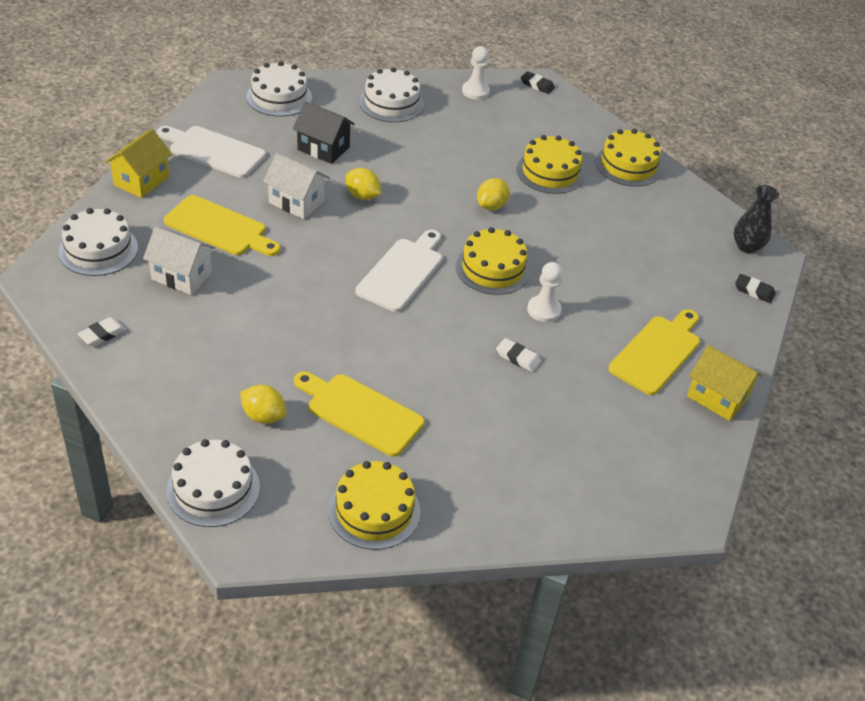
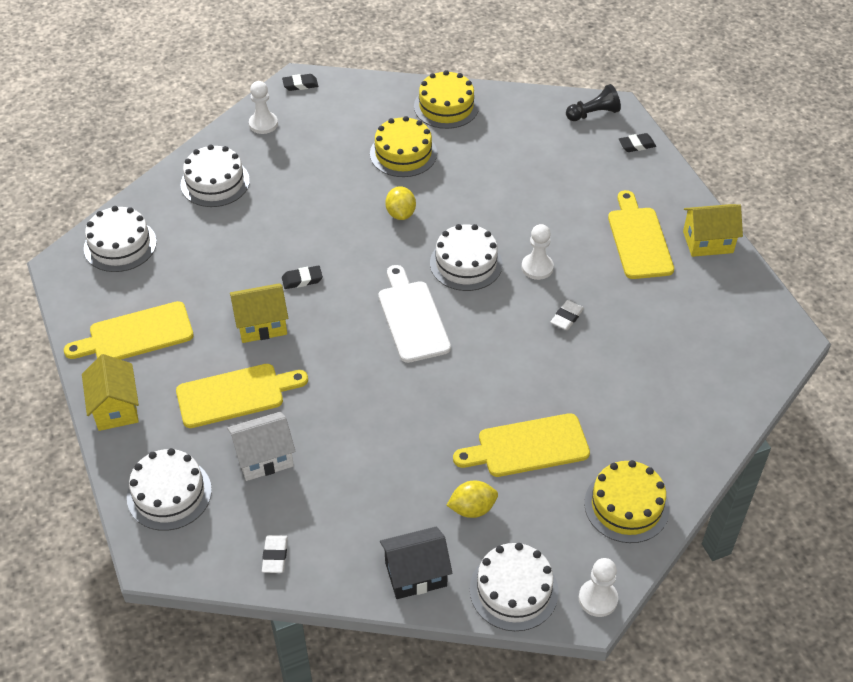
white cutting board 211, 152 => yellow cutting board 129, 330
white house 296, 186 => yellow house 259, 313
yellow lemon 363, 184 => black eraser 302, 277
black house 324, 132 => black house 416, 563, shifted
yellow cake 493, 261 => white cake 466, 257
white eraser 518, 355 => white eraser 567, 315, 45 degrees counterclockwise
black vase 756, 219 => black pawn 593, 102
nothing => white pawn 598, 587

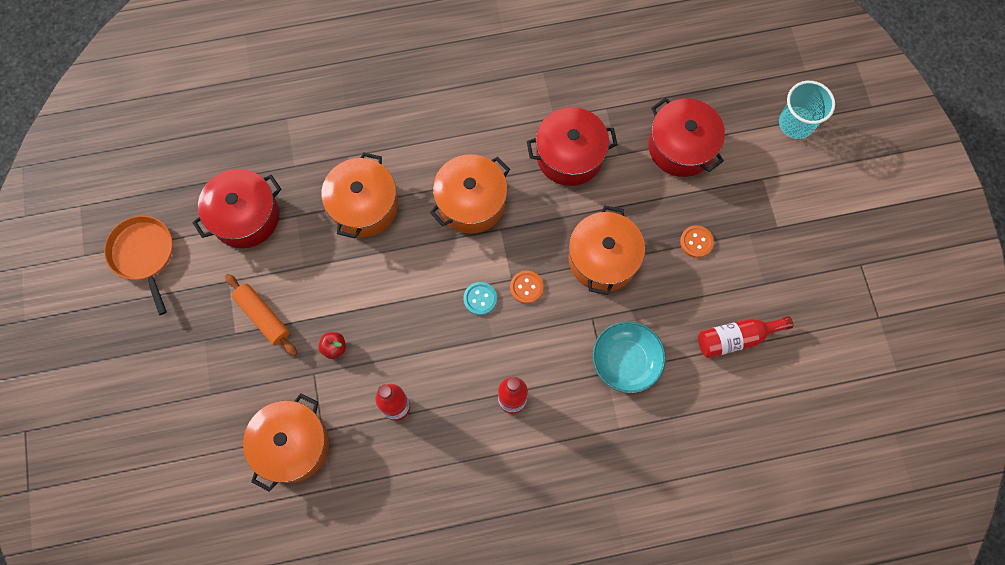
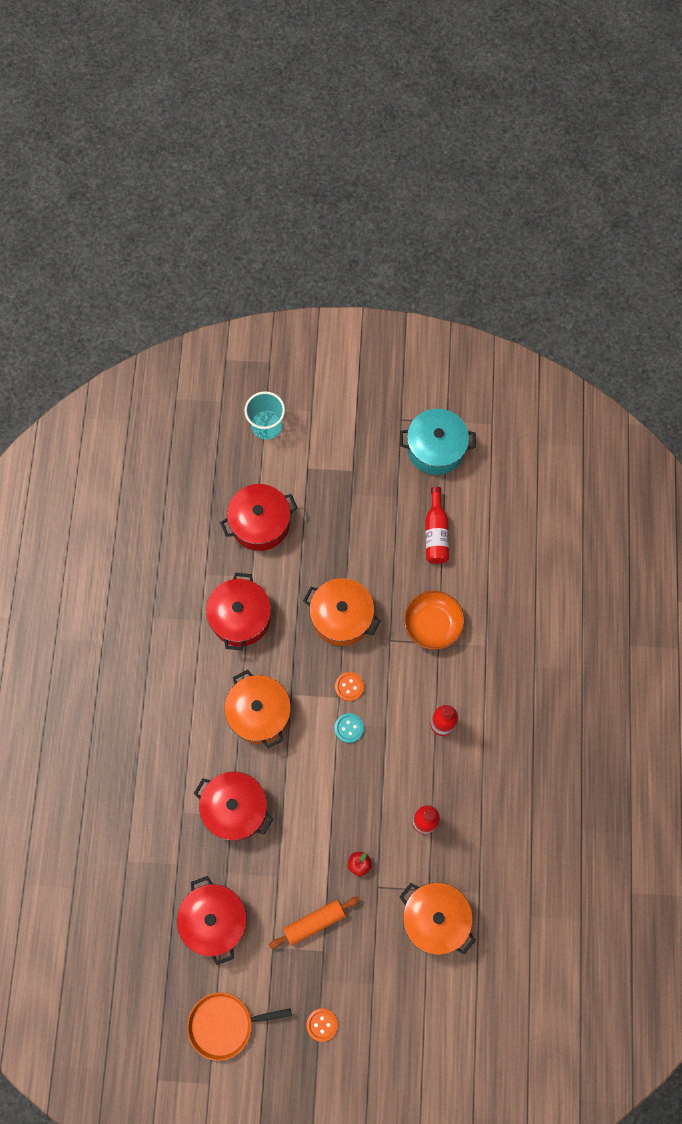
orange pot 359, 195 => red pot 233, 806
orange button 697, 241 => orange button 322, 1025, shifted
nothing => turquoise pot 438, 442
turquoise bowl 629, 357 => orange bowl 434, 620

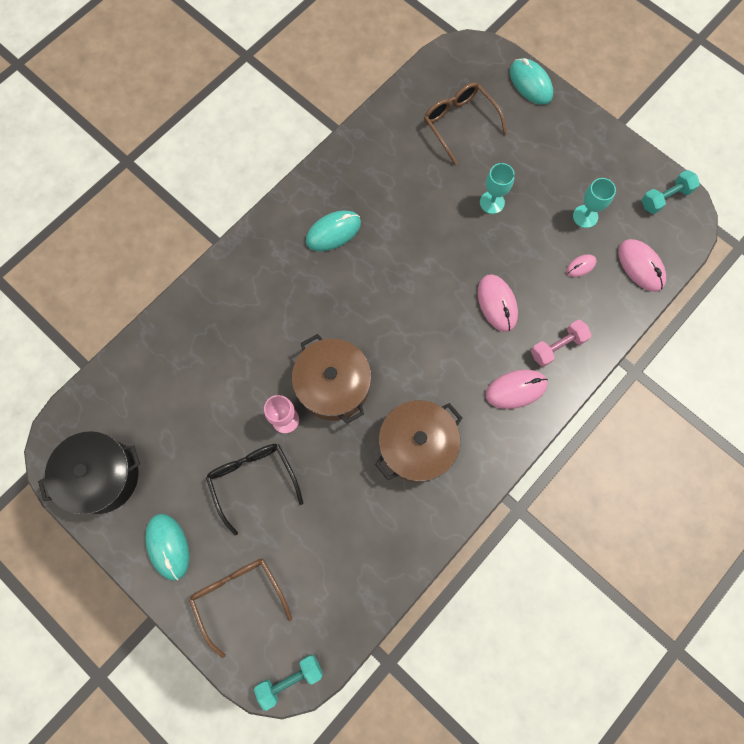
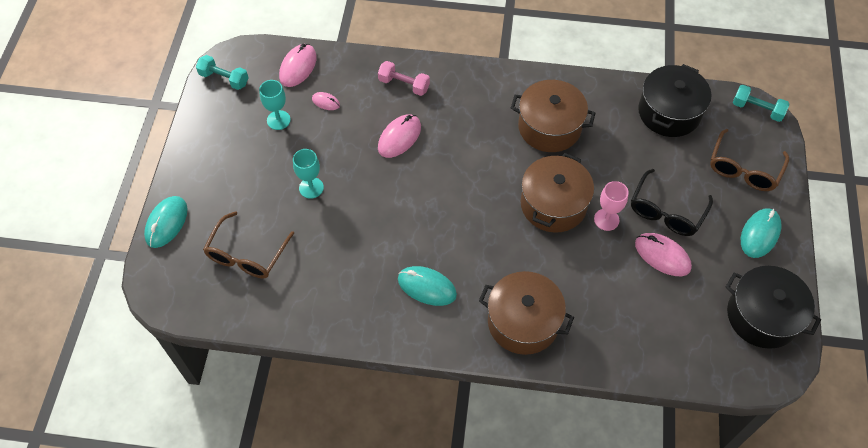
nothing => brown pot 526, 313
pink mouse 516, 389 => pink mouse 663, 254, shifted
nothing => black pot 674, 100

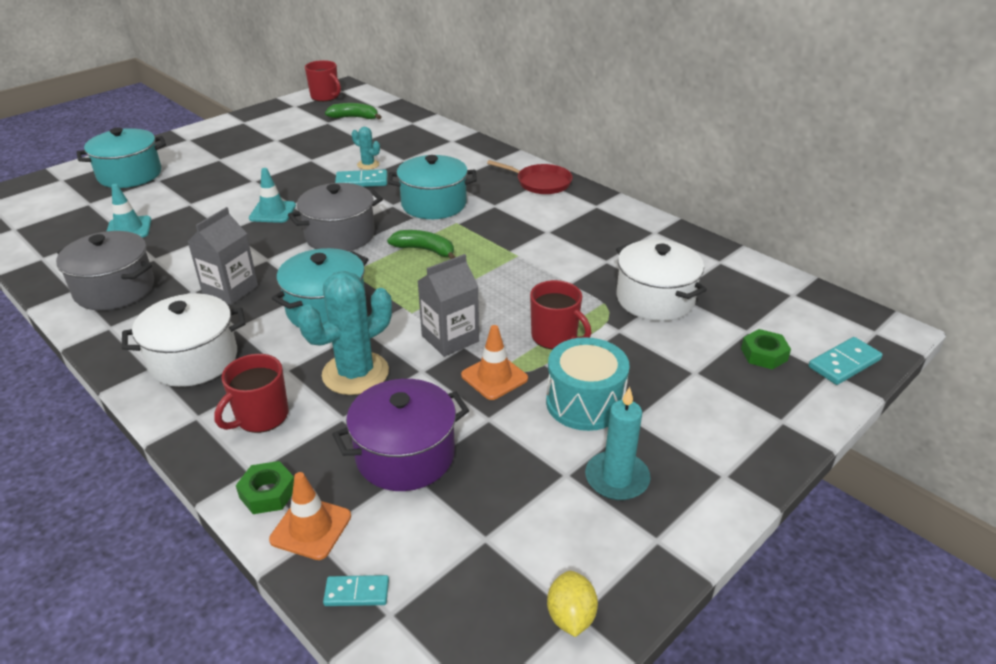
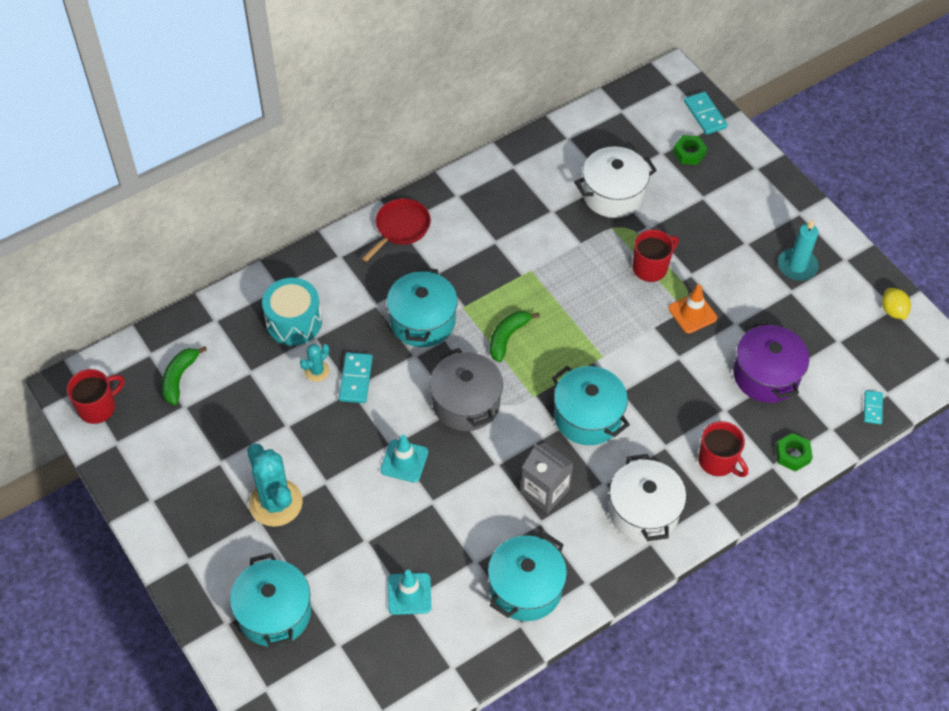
turquoise cactus 344, 333 => turquoise cactus 275, 485, shifted
turquoise drum 588, 384 => turquoise drum 292, 312, shifted
grey pot 105, 270 => turquoise pot 527, 577
yellow lemon 572, 604 => yellow lemon 896, 303, 60 degrees clockwise
orange traffic cone 310, 516 => nothing
grey carton 448, 305 => nothing

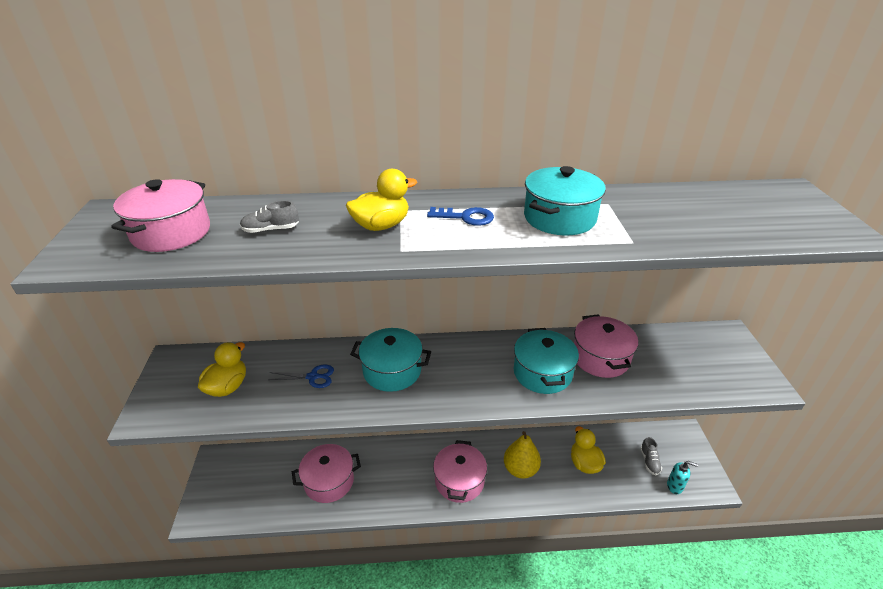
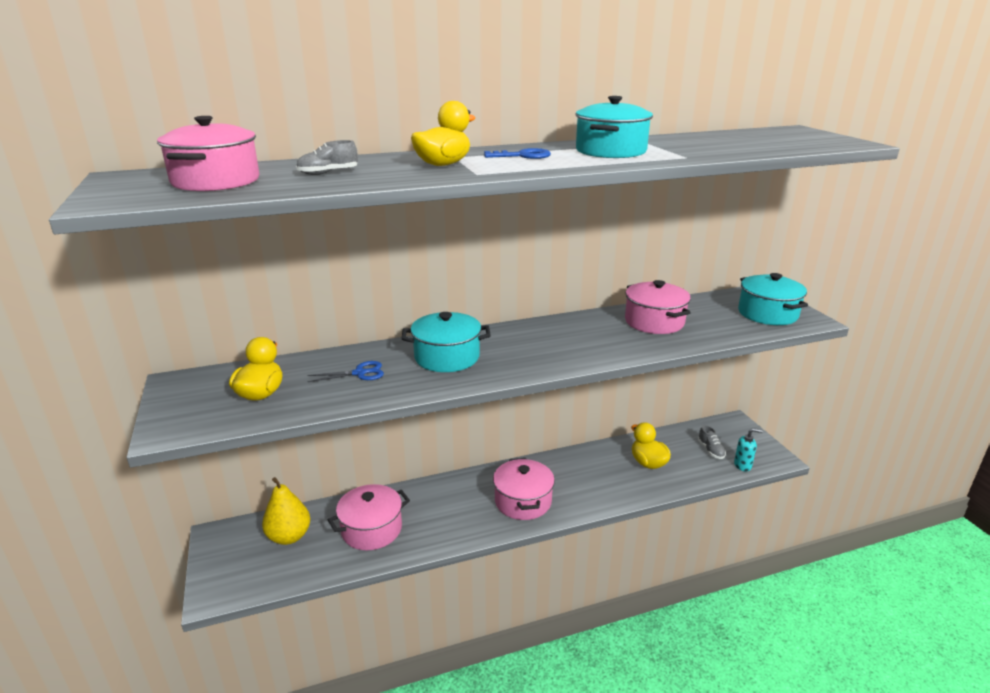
yellow pear 522, 455 => yellow pear 286, 511, shifted
turquoise pot 546, 361 => turquoise pot 773, 299, shifted

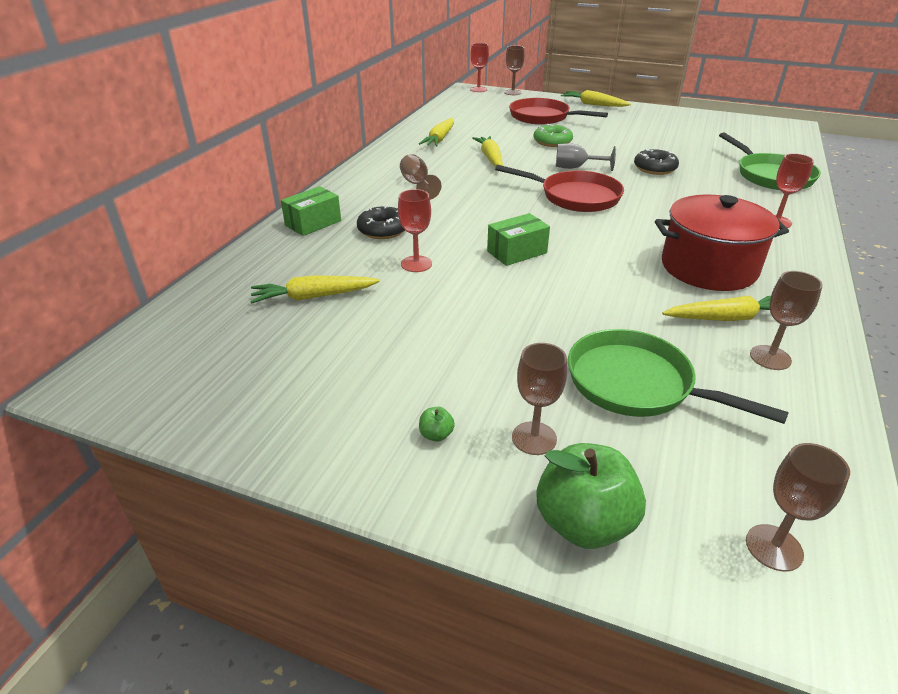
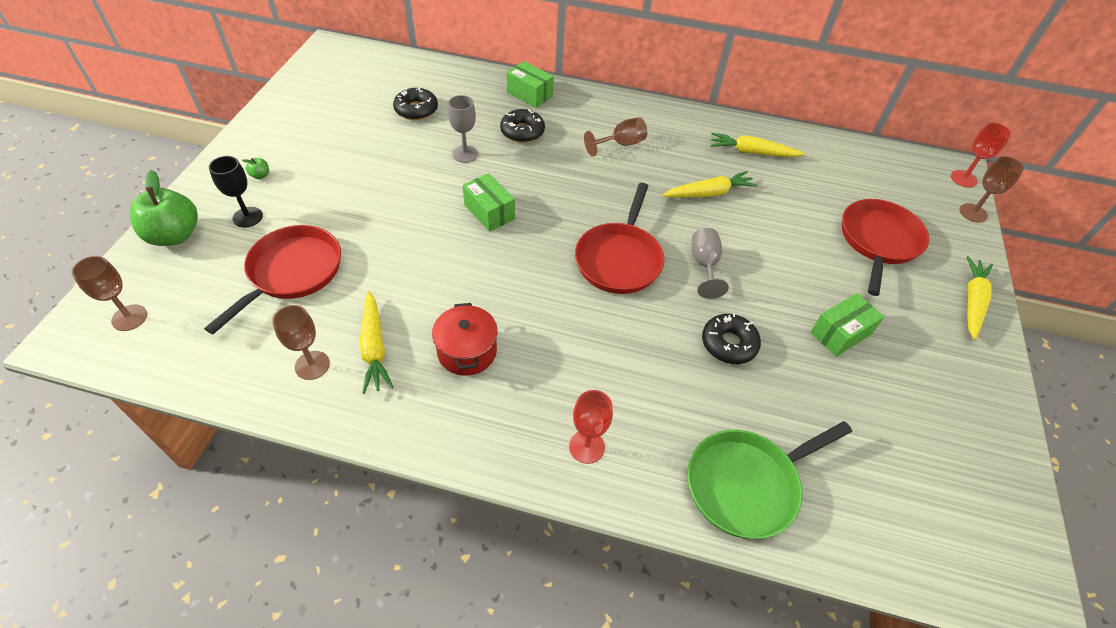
green pan 678, 376 => red pan 272, 279
brown goblet 539, 399 => black goblet 236, 192
yellow carrot 315, 289 => black donut 415, 103
red pot 722, 242 => red pot 465, 339, x0.61
red goblet 415, 230 => grey goblet 463, 129
nothing => green box 847, 325
green donut 553, 135 => nothing

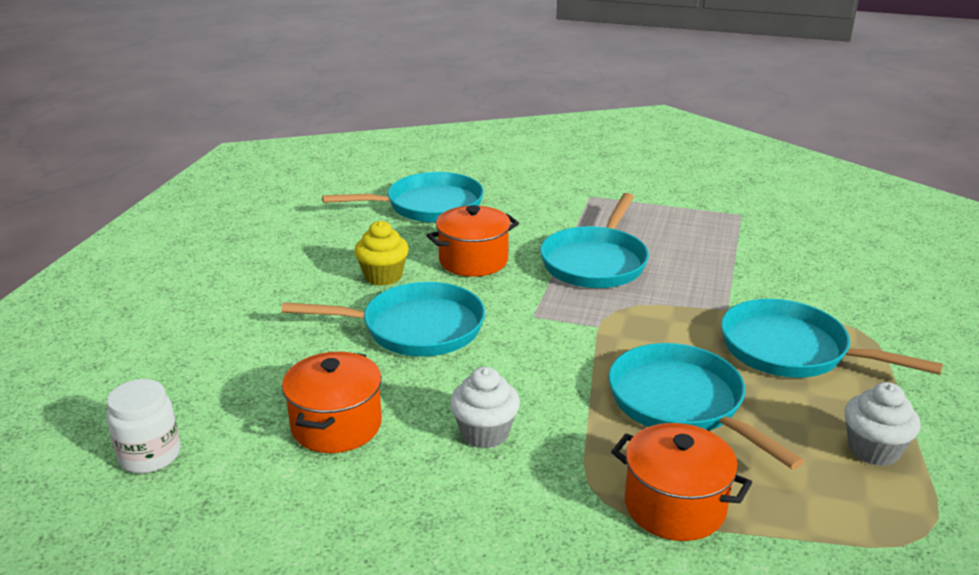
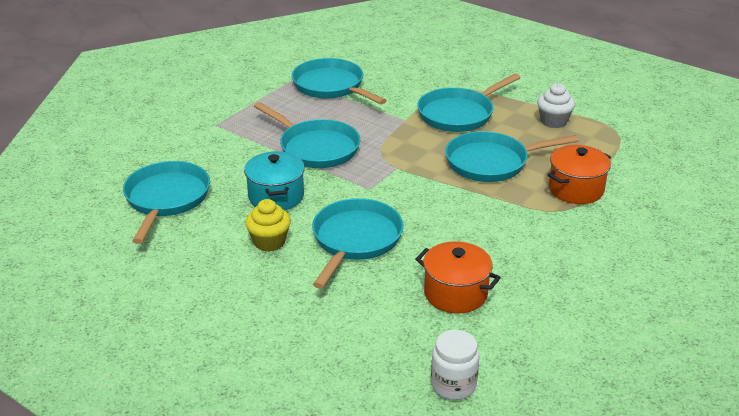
orange pot 473, 241 => turquoise pot 274, 180
nothing => turquoise pan 339, 81
white cupcake 485, 408 => nothing

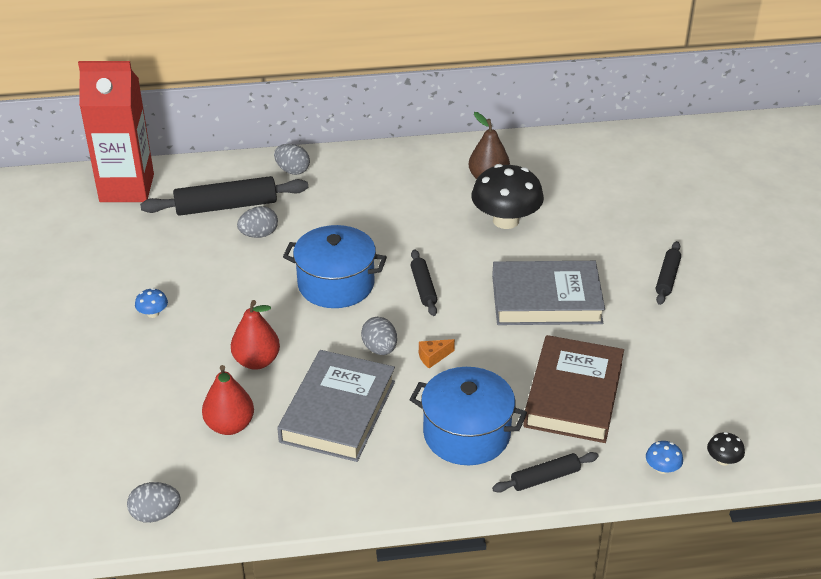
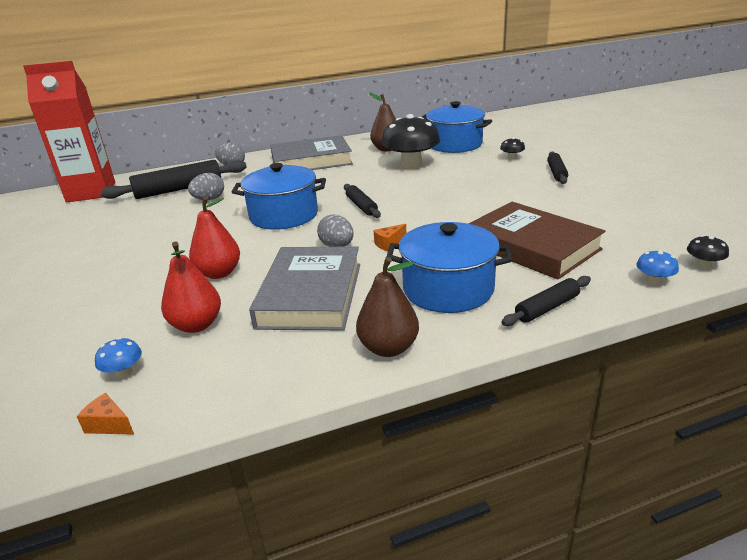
grey egg 153, 502 => orange cheese 105, 414
blue mushroom 151, 303 => blue mushroom 118, 357, shifted
grey book 548, 293 => grey book 311, 152, shifted
nothing => brown pear 387, 307
nothing => blue pot 457, 127
brown book 573, 389 => brown book 537, 241, 45 degrees counterclockwise
nothing => black mushroom 512, 148

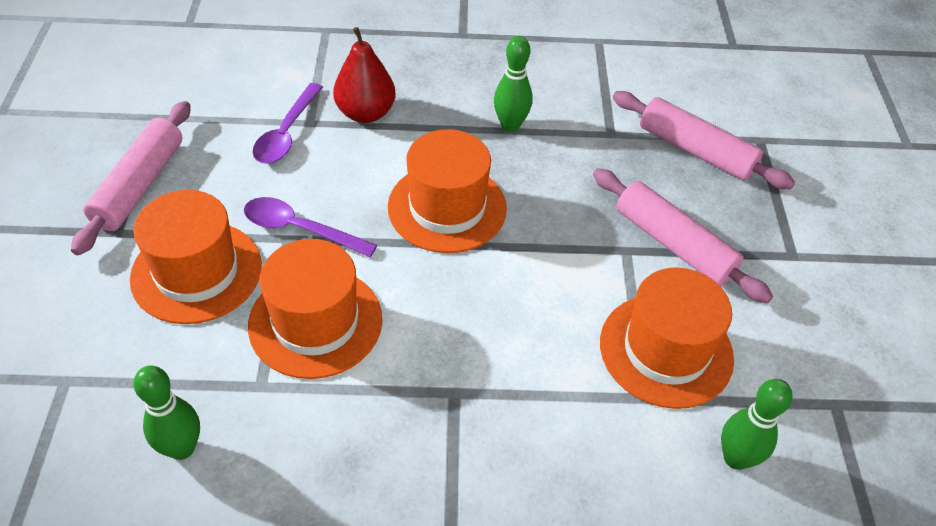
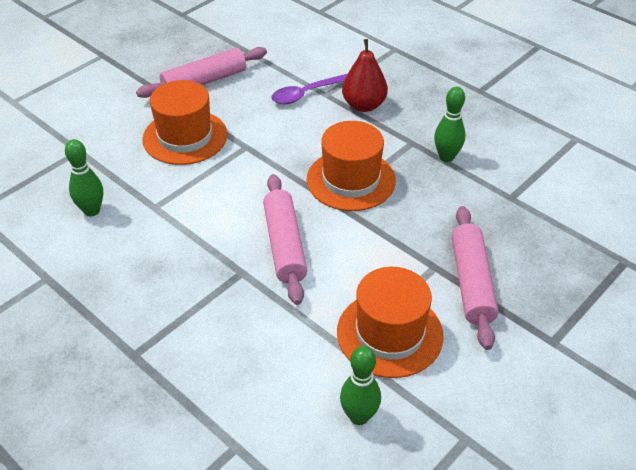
pink rolling pin 704, 140 => pink rolling pin 285, 239, shifted
purple spoon 310, 227 => nothing
orange hat 315, 309 => nothing

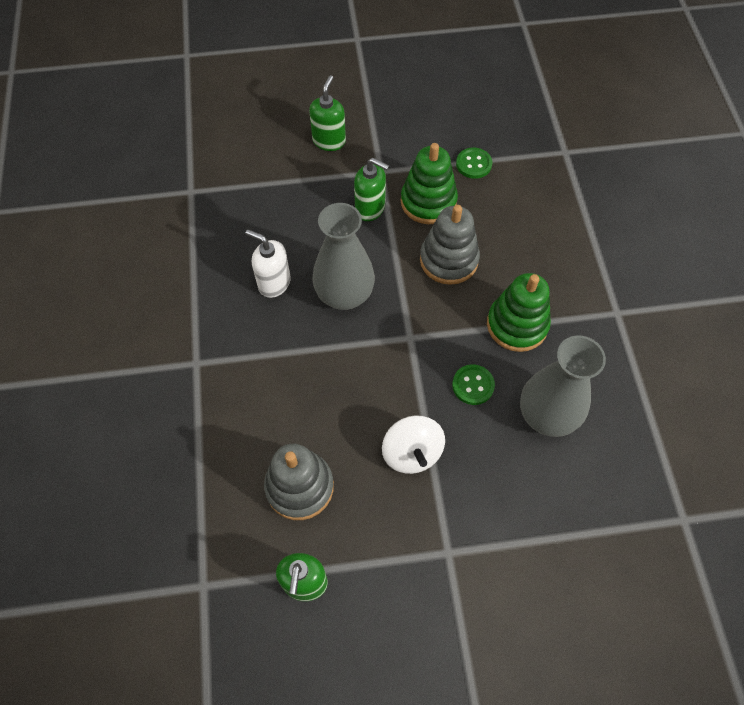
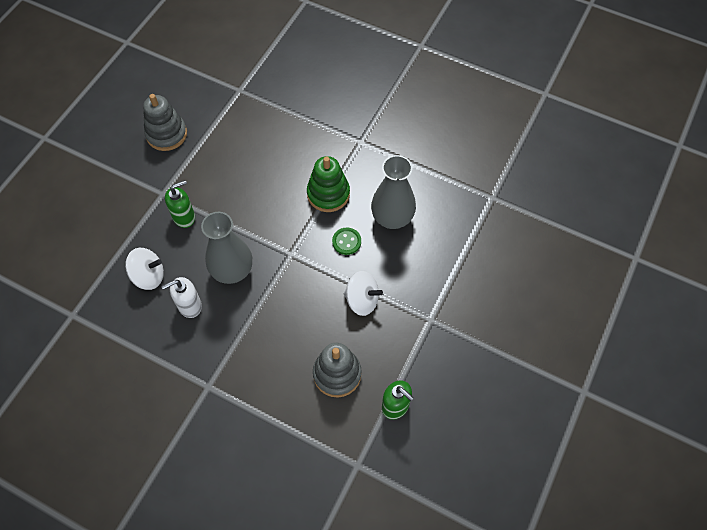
nothing => white spinning top 144, 269
grey stacking toy 450, 245 => grey stacking toy 165, 122, shifted
green soap dispenser 327, 113 => nothing
green stacking toy 429, 183 => nothing
green button 474, 163 => nothing

